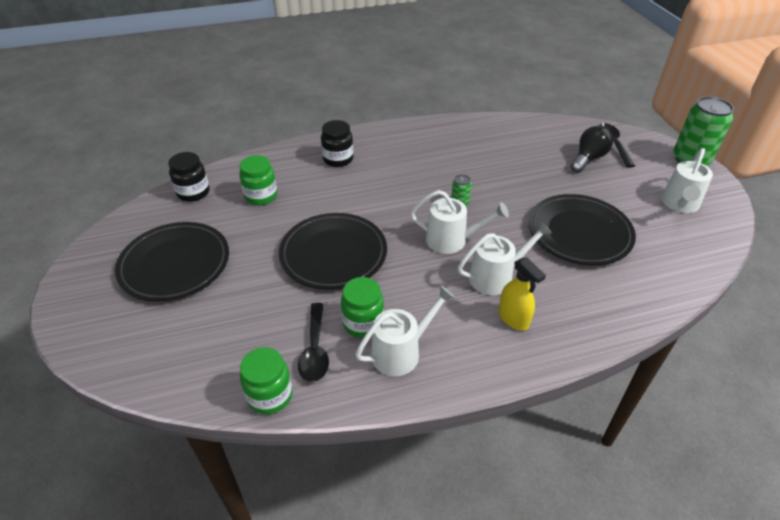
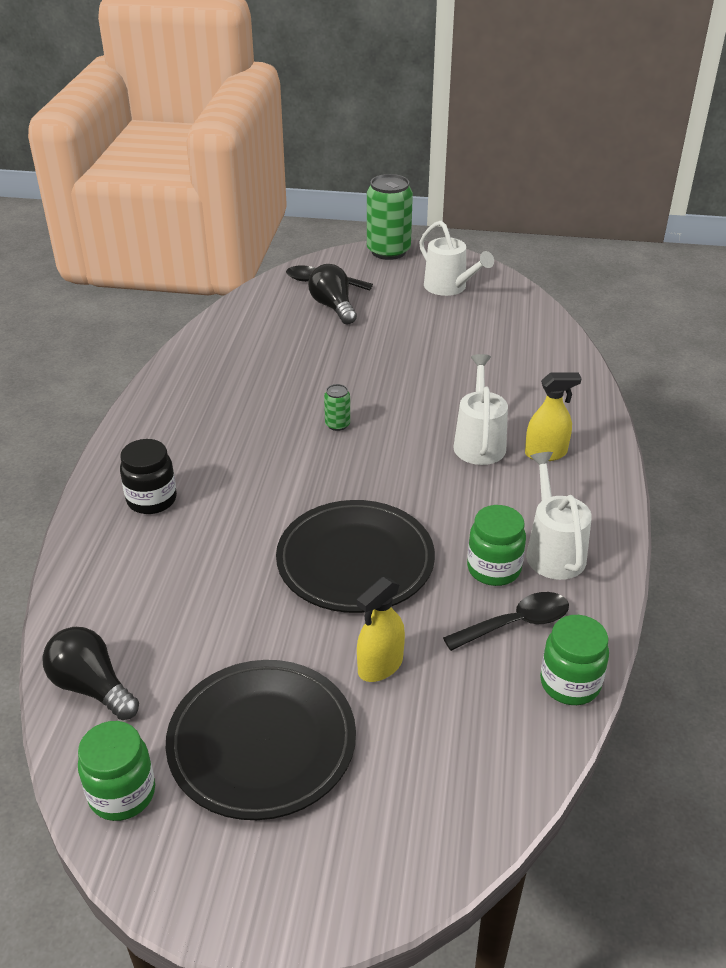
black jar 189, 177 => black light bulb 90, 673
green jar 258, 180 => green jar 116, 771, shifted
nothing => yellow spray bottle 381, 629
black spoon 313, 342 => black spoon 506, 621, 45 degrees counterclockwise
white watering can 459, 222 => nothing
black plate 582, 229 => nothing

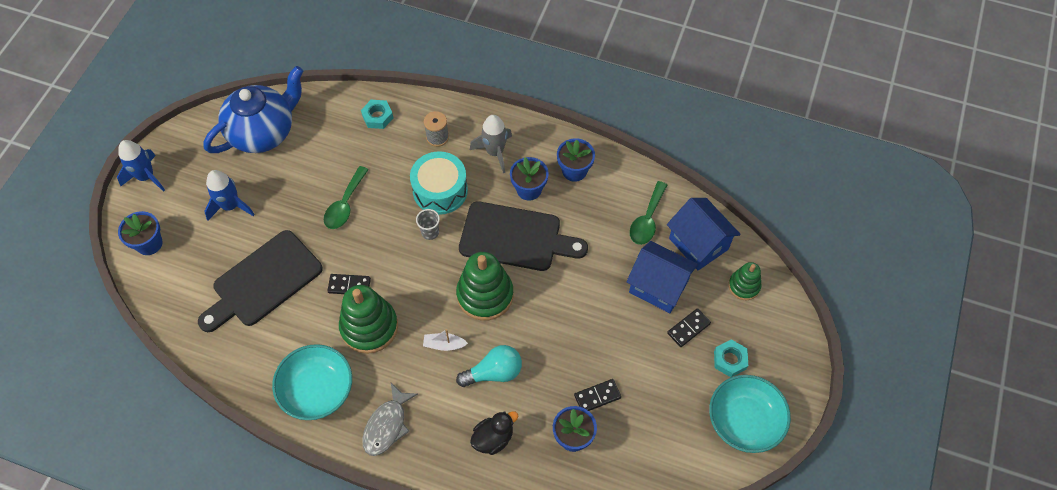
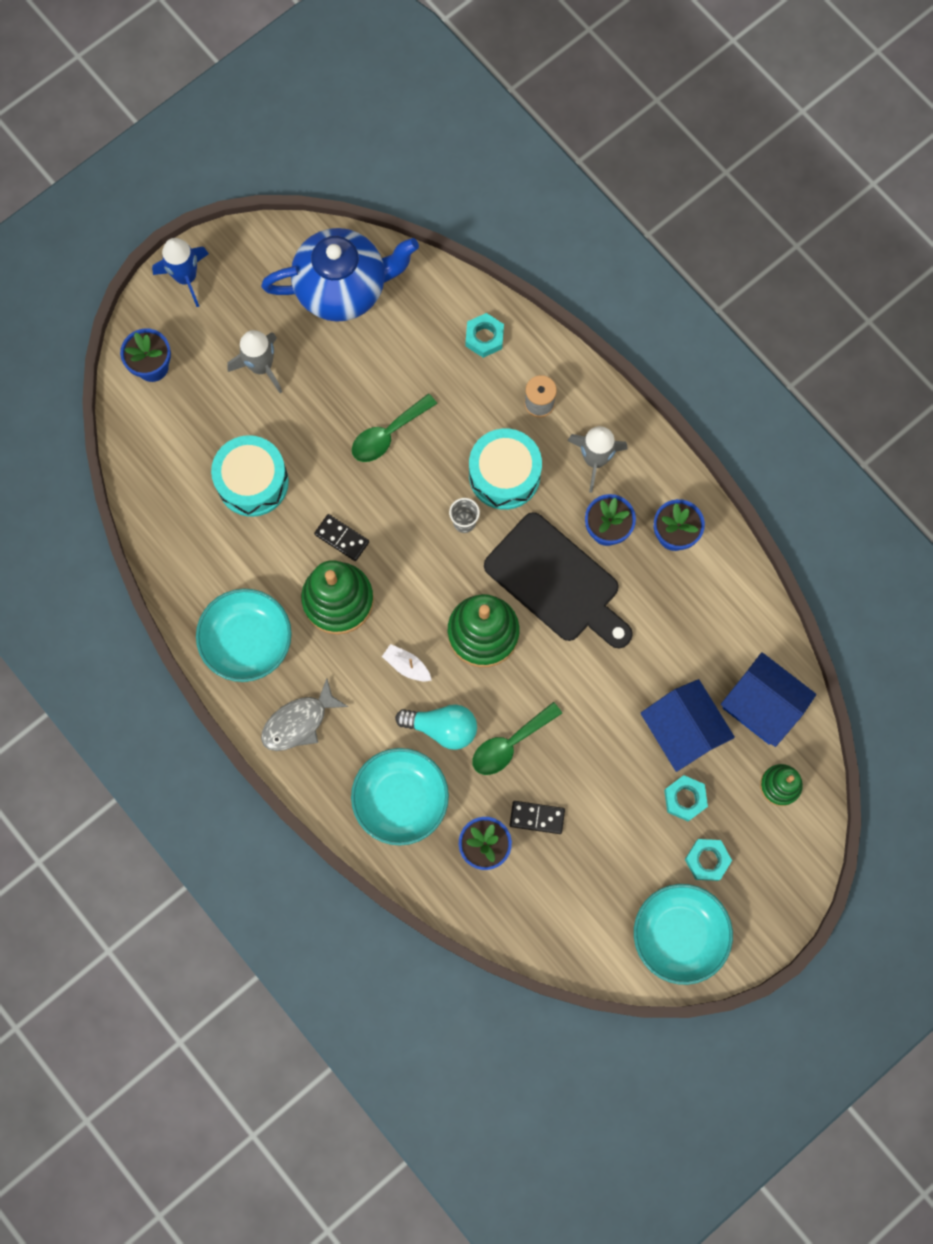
black cutting board 260, 281 => turquoise drum 250, 476
blue rocket 229, 195 => grey rocket 254, 361
black duck 494, 433 => turquoise bowl 400, 797
green spoon 648, 213 => green spoon 517, 738, shifted
black domino 689, 327 => turquoise nut 686, 798
blue house 704, 234 => blue house 768, 699, 45 degrees counterclockwise

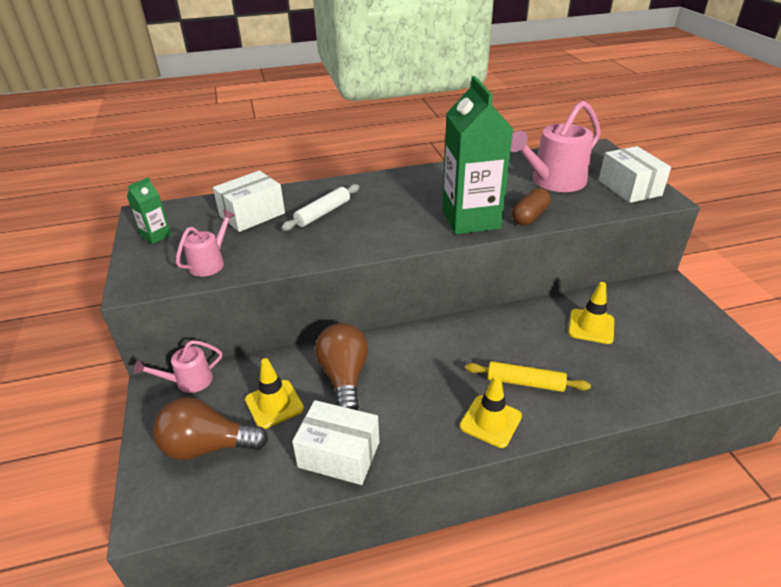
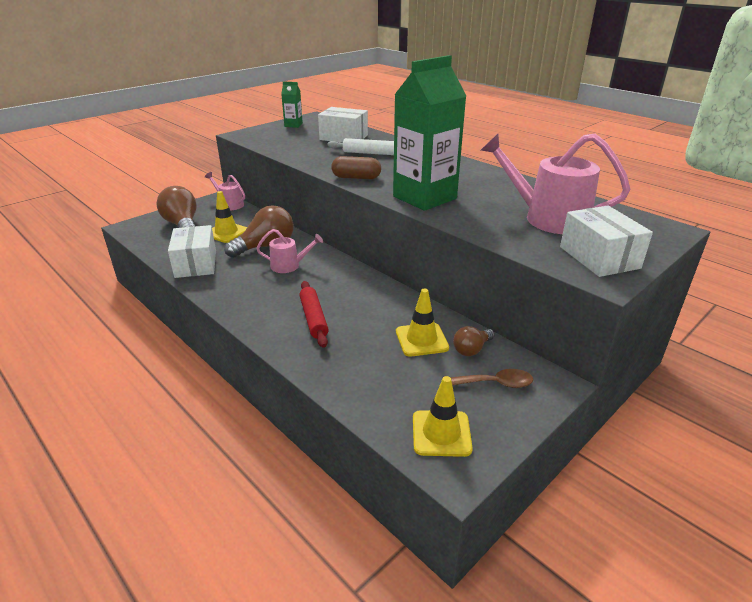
pink watering can 205, 243 => pink watering can 289, 251, shifted
yellow rolling pin 528, 376 => red rolling pin 314, 314
brown capsule 531, 206 => brown capsule 356, 167, shifted
yellow traffic cone 491, 411 => yellow traffic cone 443, 416, shifted
nothing => brown spoon 491, 378
nothing => brown light bulb 474, 341
white box 635, 174 => white box 606, 241, 60 degrees counterclockwise

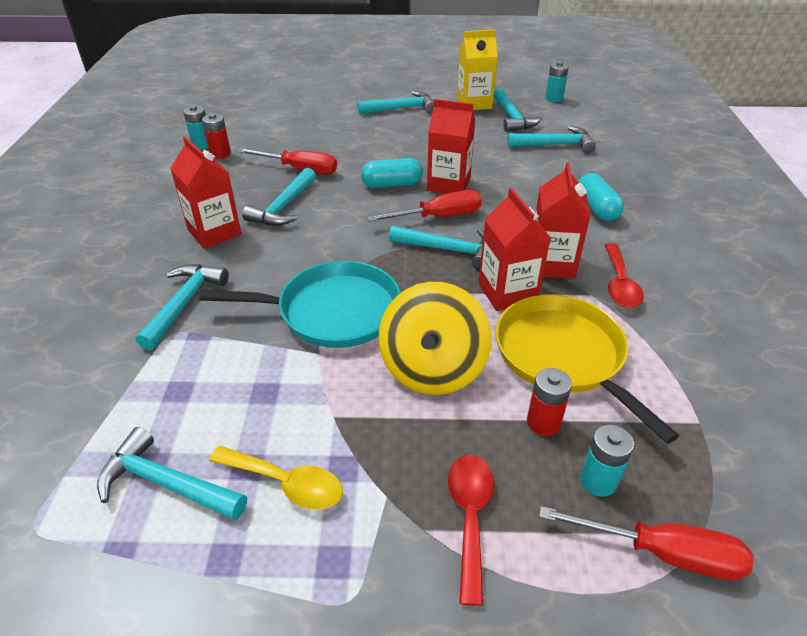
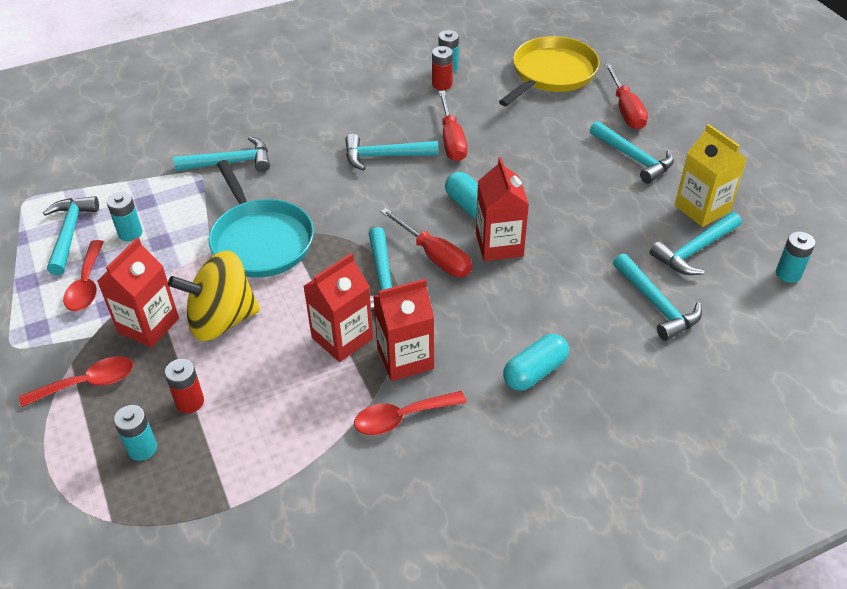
yellow spoon 276, 478 => red spoon 83, 275
red carton 205, 192 => red carton 138, 293, shifted
nothing => turquoise battery 124, 216
yellow pan 587, 369 => yellow pan 549, 71, shifted
red screwdriver 646, 543 => red screwdriver 626, 96, shifted

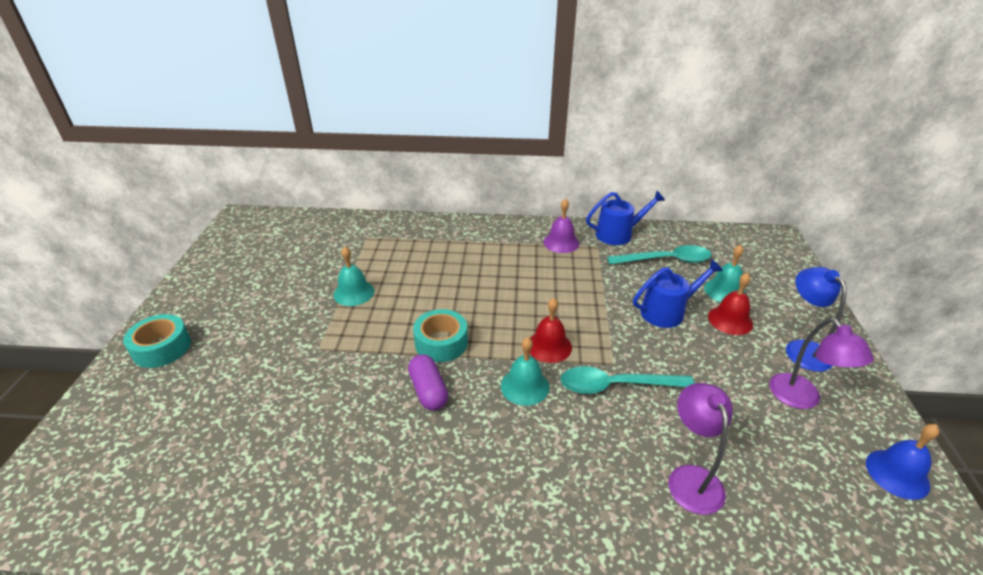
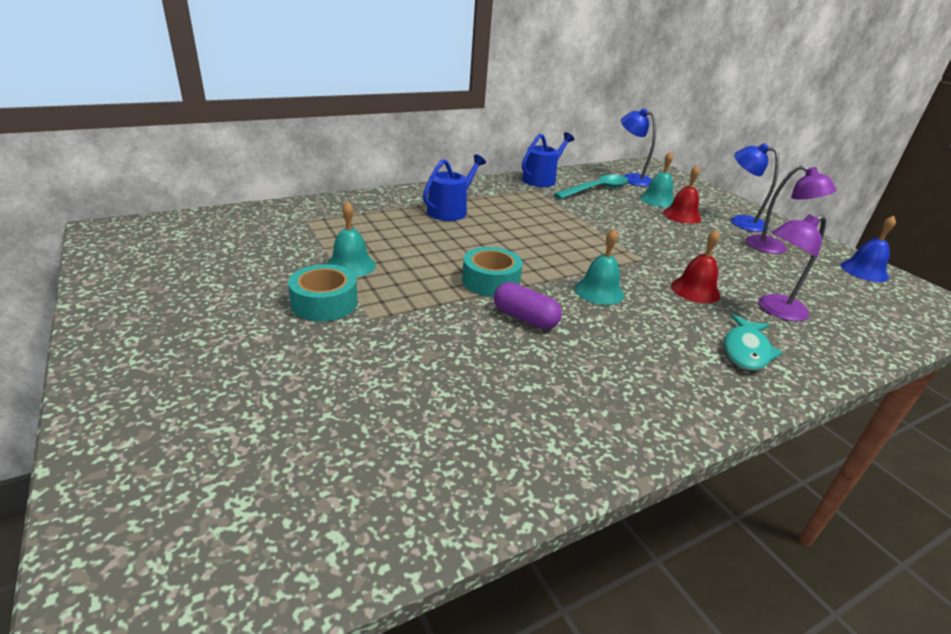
turquoise tape 157, 341 => turquoise tape 323, 292, shifted
blue watering can 678, 293 => blue watering can 454, 187, shifted
nothing => blue lamp 638, 147
red bell 551, 330 => red bell 695, 266, shifted
nothing => turquoise fish 753, 342
purple lamp 700, 449 => purple lamp 792, 267, 75 degrees counterclockwise
purple bell 561, 225 => nothing
turquoise spoon 628, 380 => nothing

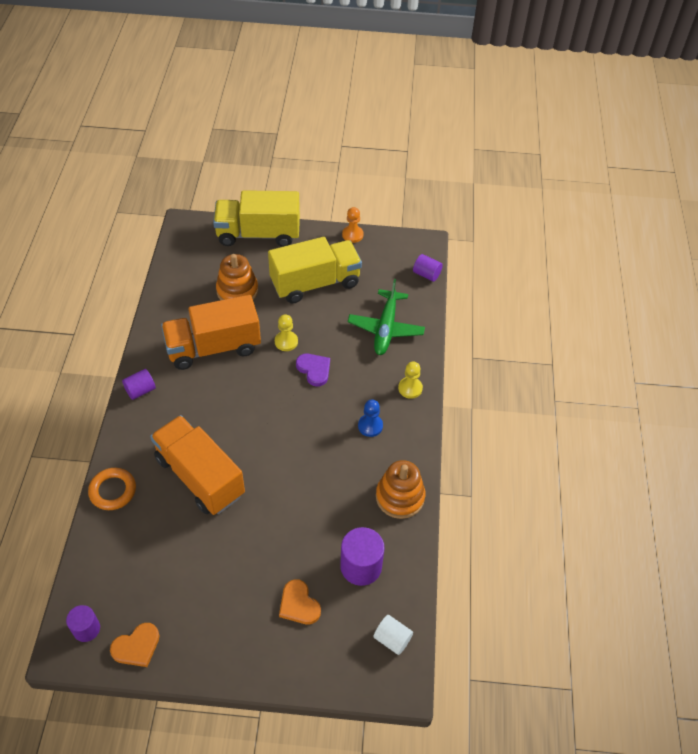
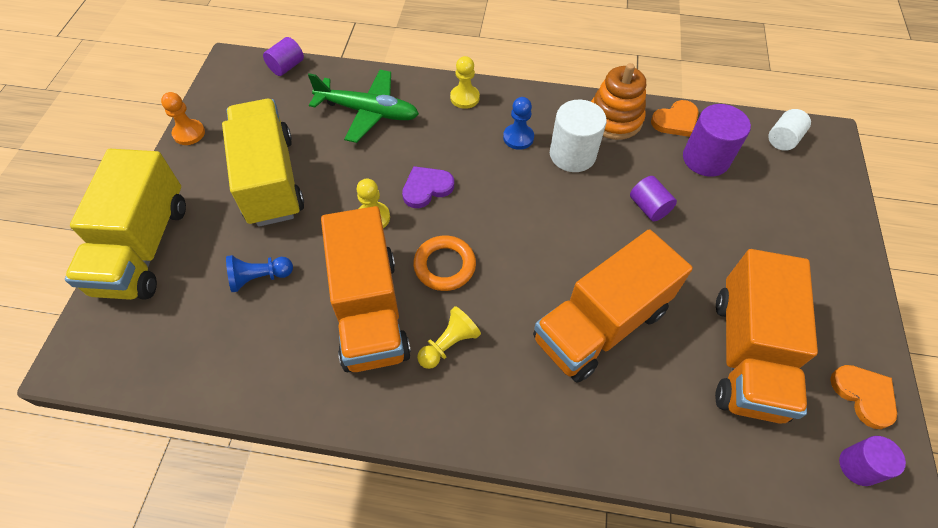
orange stacking toy 237, 277 => blue pawn 259, 273
orange ring 112, 489 => orange ring 444, 263, shifted
nothing => yellow pawn 449, 337
nothing => white cylinder 578, 136
purple cylinder 139, 384 => purple cylinder 653, 198, shifted
orange heart 300, 601 => orange heart 675, 118, shifted
nothing => orange truck 766, 336

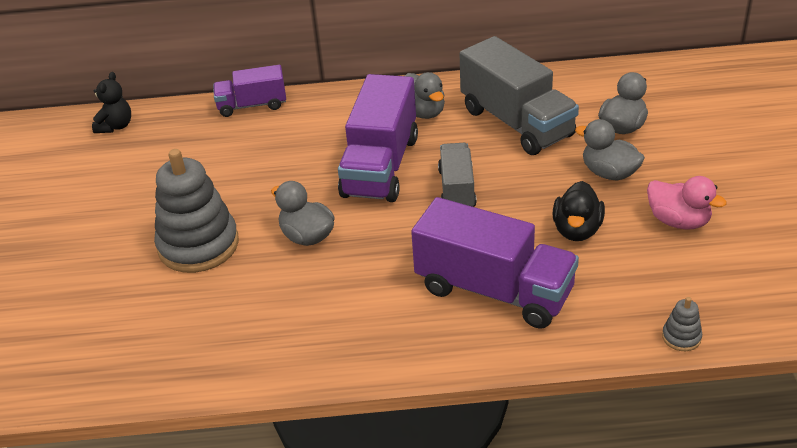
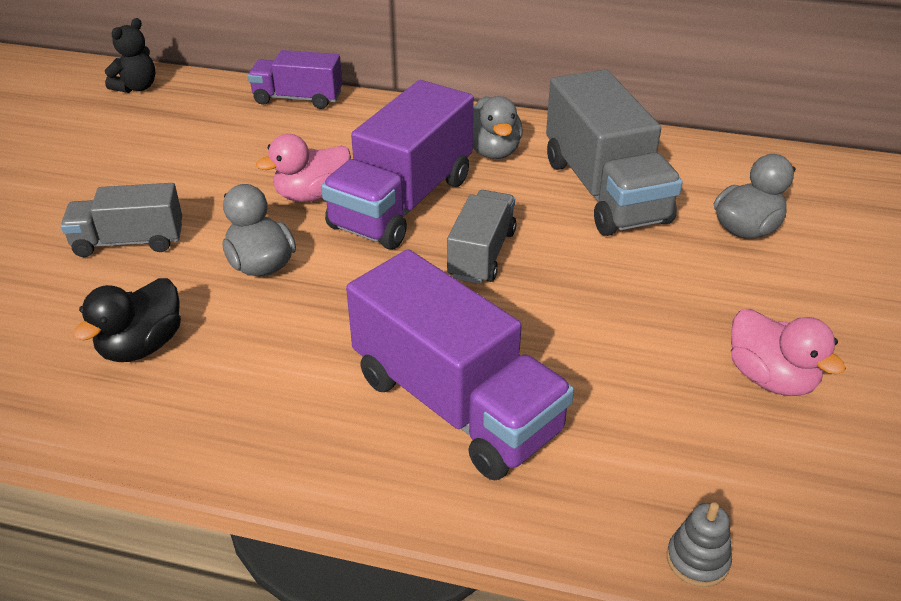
grey stacking toy 196, 211 => grey truck 121, 220
black duck 578, 211 => black duck 127, 320, shifted
nothing => pink duck 303, 168
grey duck 610, 150 => nothing

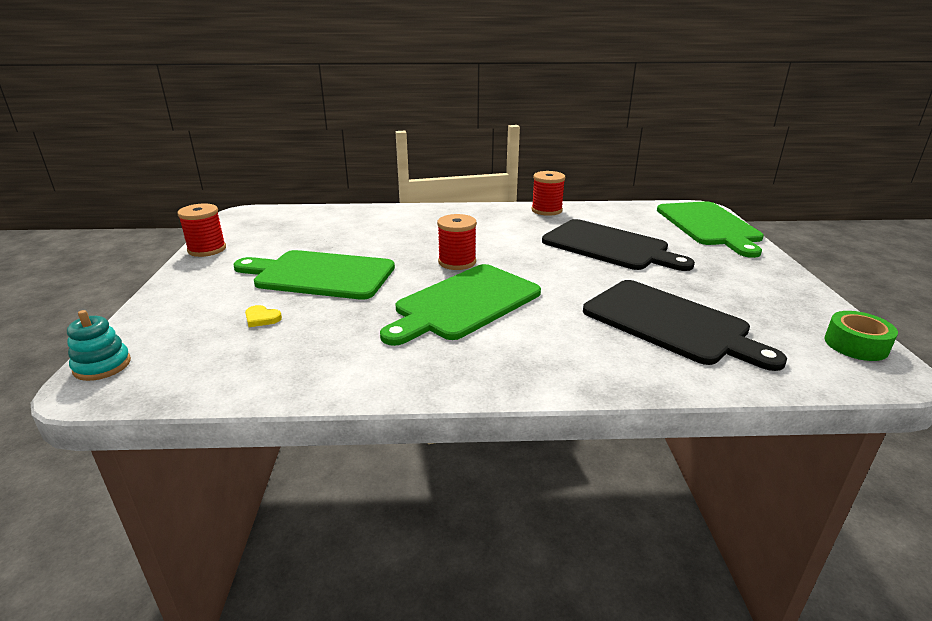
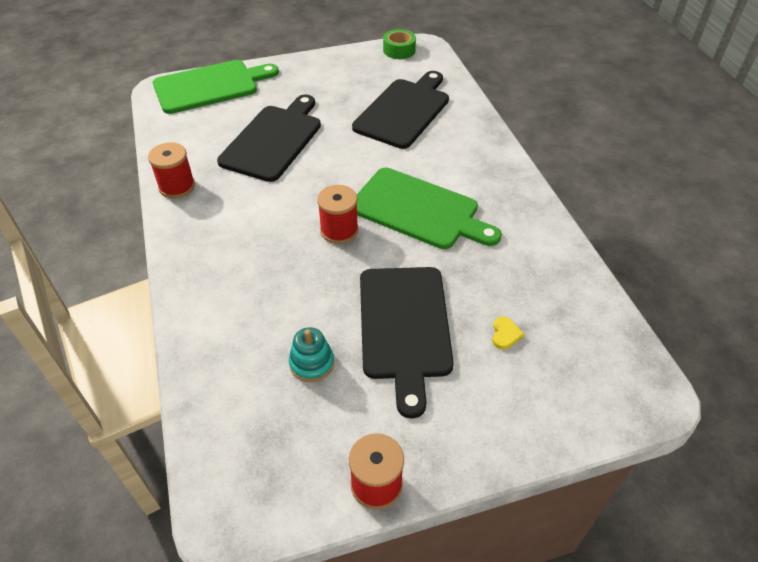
turquoise stacking toy 99, 345 => turquoise stacking toy 311, 354, shifted
green cutting board 314, 275 => black cutting board 407, 342

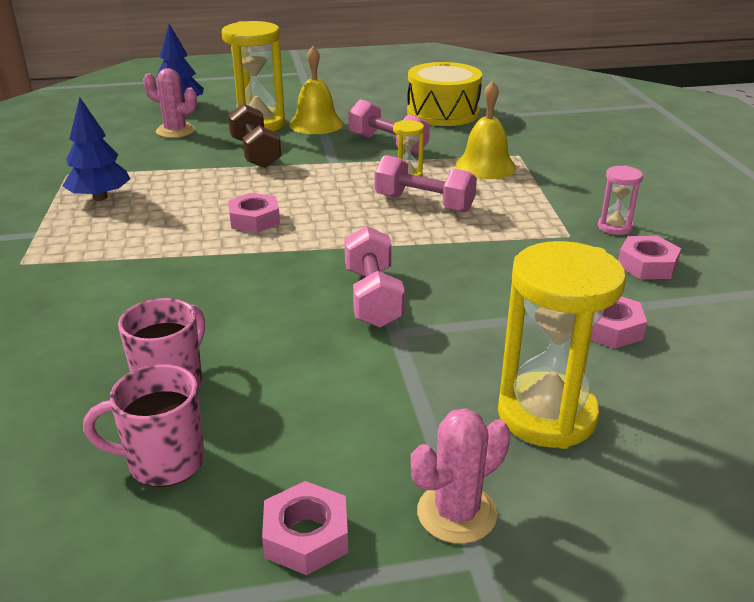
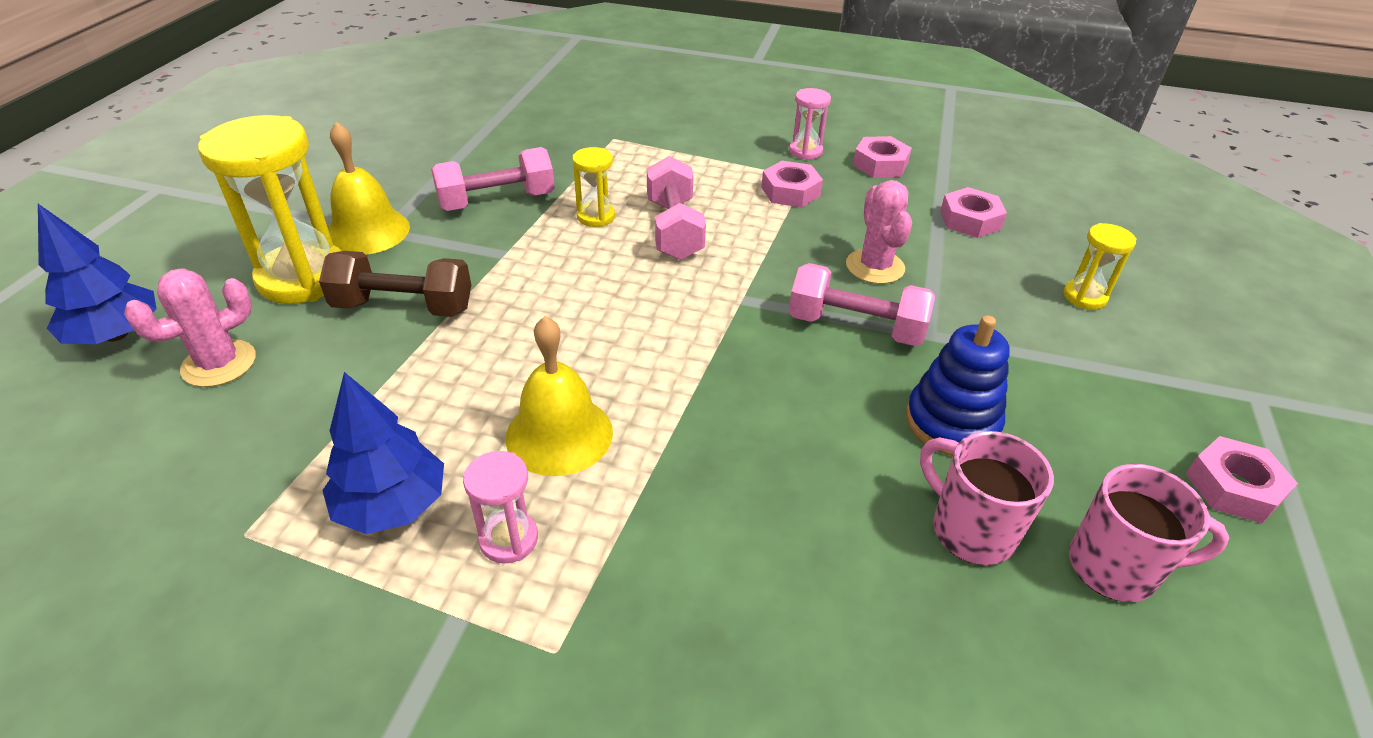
nothing => pink hourglass 500, 507
yellow bell 485, 129 => yellow bell 559, 396, shifted
pink dumbbell 426, 183 => pink dumbbell 676, 208, 60 degrees counterclockwise
pink nut 254, 213 => pink nut 792, 184, shifted
pink cactus 461, 476 => pink cactus 879, 232, shifted
nothing => blue stacking toy 958, 385
yellow hourglass 562, 345 => yellow hourglass 1100, 266, x0.49
pink mug 143, 425 => pink mug 1149, 533, 105 degrees counterclockwise
yellow drum 444, 94 => nothing

